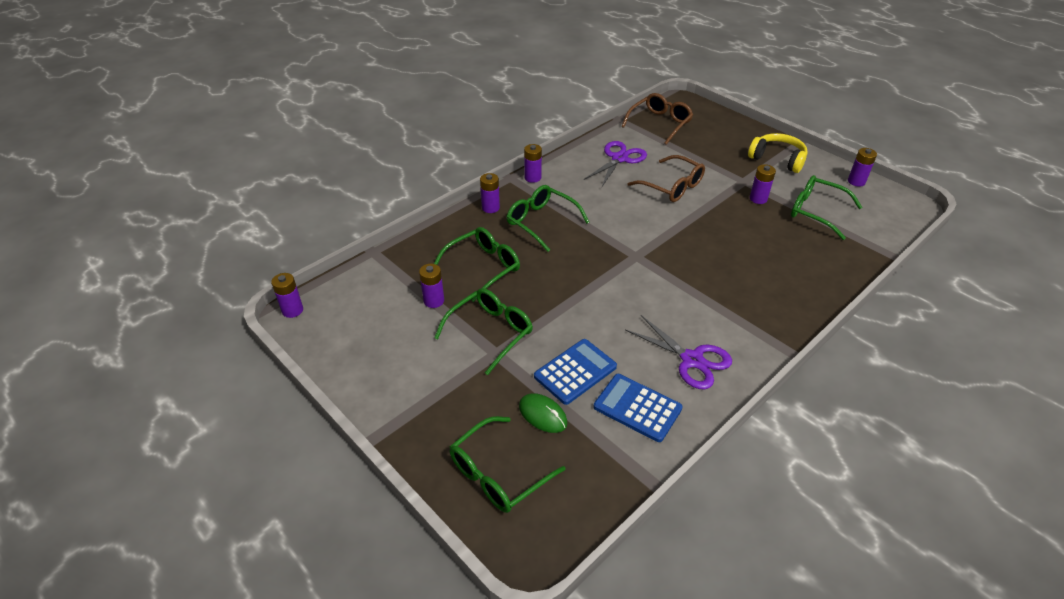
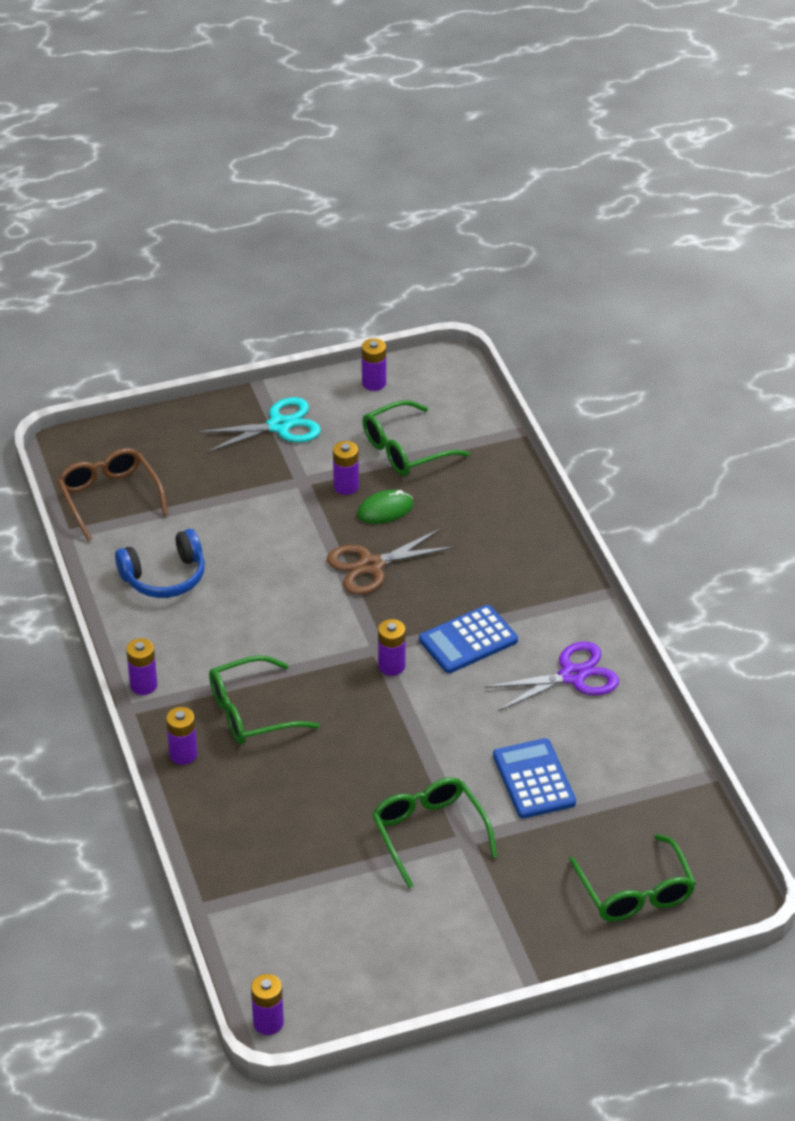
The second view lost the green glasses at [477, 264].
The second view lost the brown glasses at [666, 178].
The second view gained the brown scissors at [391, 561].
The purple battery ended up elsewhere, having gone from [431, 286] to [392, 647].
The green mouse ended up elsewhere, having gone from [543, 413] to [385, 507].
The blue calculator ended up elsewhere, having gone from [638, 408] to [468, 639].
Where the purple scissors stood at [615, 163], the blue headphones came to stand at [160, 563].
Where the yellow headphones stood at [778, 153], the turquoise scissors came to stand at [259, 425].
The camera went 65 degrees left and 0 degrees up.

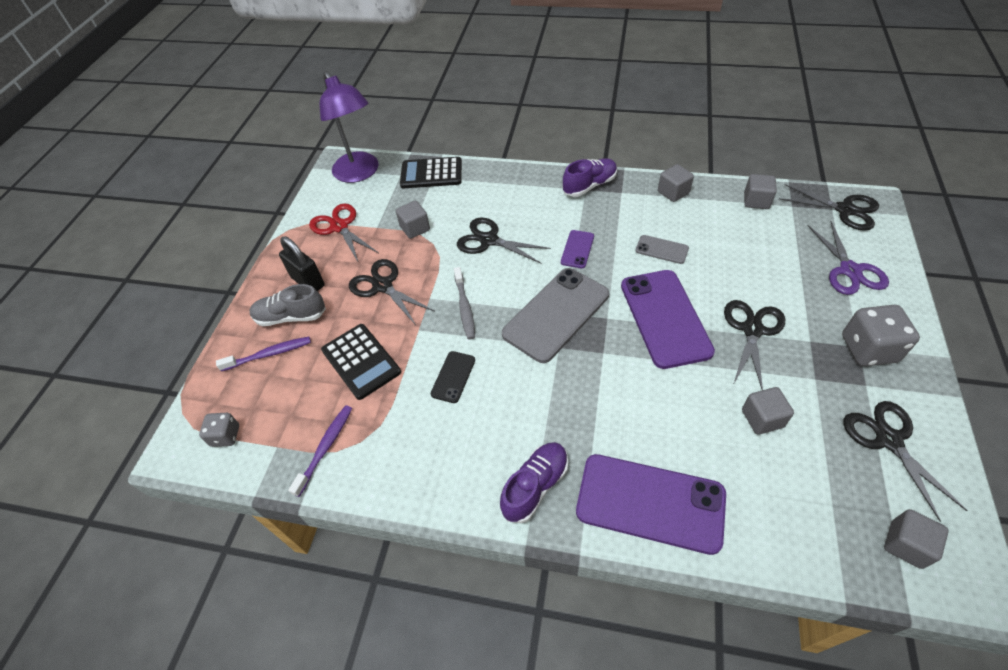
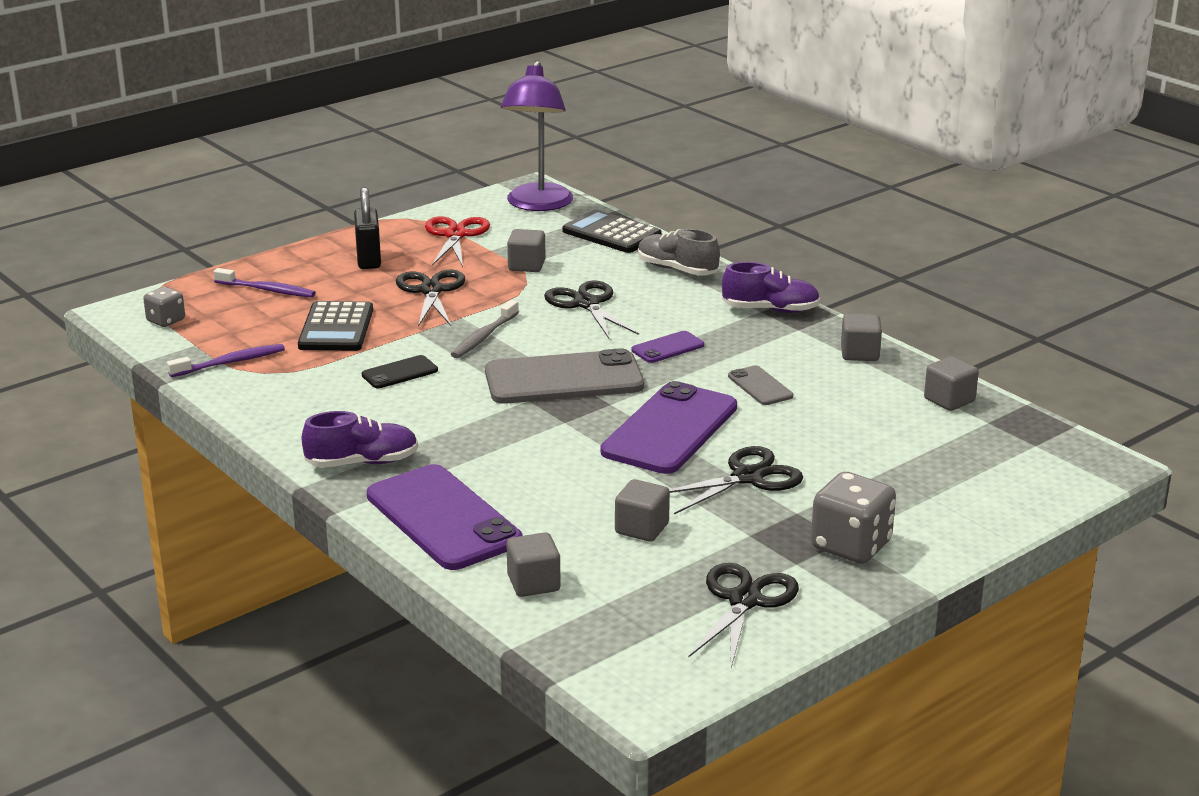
The second view lost the black scissors at [829, 207].
The second view lost the purple scissors at [848, 258].
The grey shoe ended up elsewhere, having gone from [287, 305] to [679, 252].
The grey cube ended up elsewhere, having gone from [916, 539] to [533, 564].
The camera went 35 degrees right and 25 degrees down.

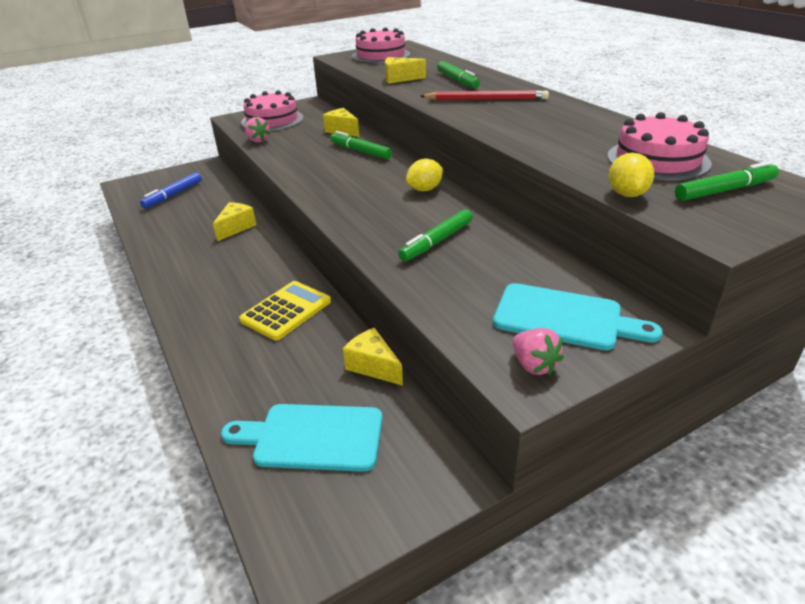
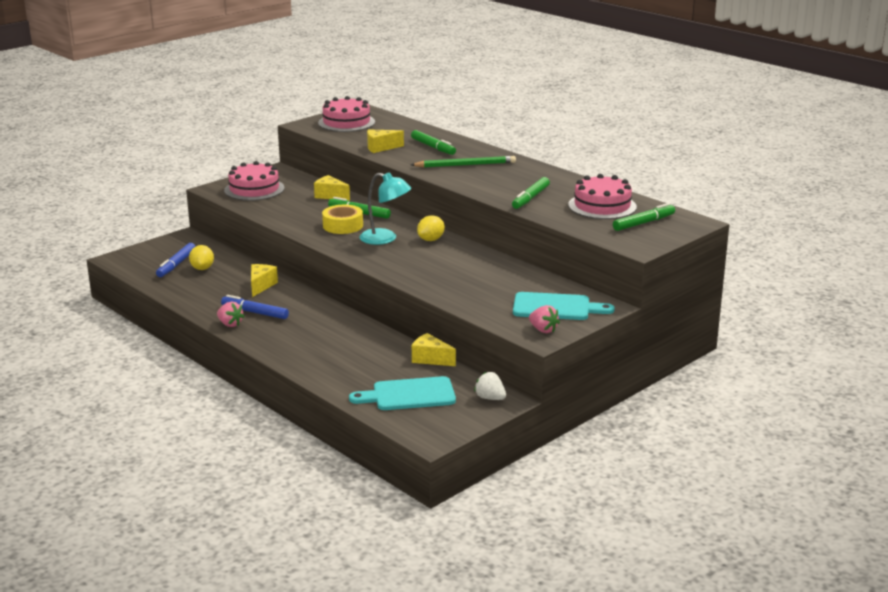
The second view lost the yellow calculator at [285, 311].
The second view gained the blue marker at [255, 307].
The second view gained the yellow tape at [342, 219].
The second view gained the turquoise lamp at [385, 208].
The second view gained the white strawberry at [490, 386].
The pink strawberry ended up elsewhere, having gone from [258, 130] to [231, 314].
The green marker ended up elsewhere, having gone from [435, 235] to [531, 193].
The yellow lemon ended up elsewhere, having gone from [631, 175] to [201, 257].
What was the red pencil at [484, 95] turned into the green pencil at [463, 162].
The camera went 15 degrees left and 10 degrees down.

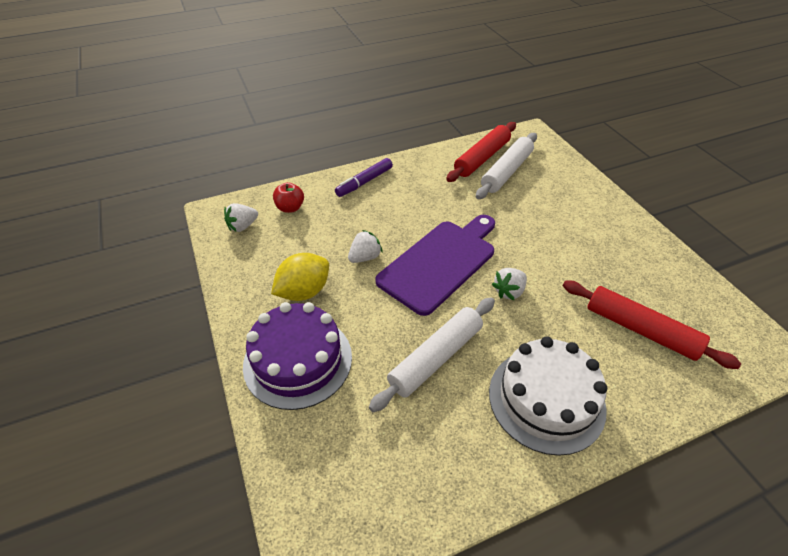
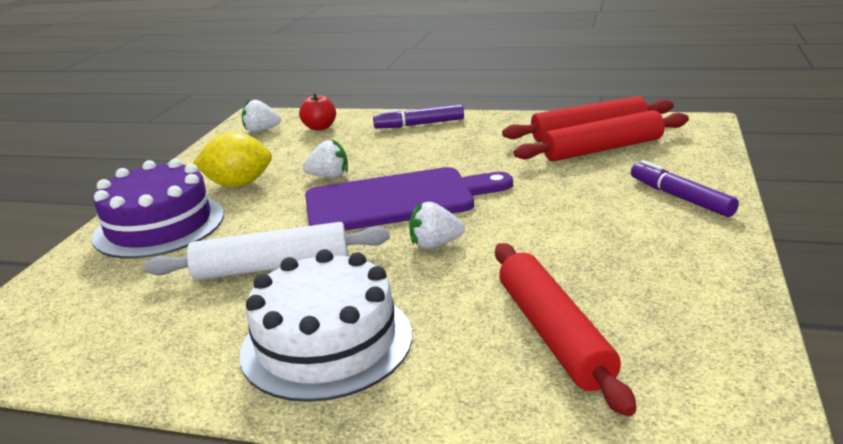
The second view gained the purple marker at [685, 188].
What was the white rolling pin at [506, 166] turned into the red rolling pin at [601, 135].
The camera went 40 degrees right and 20 degrees down.

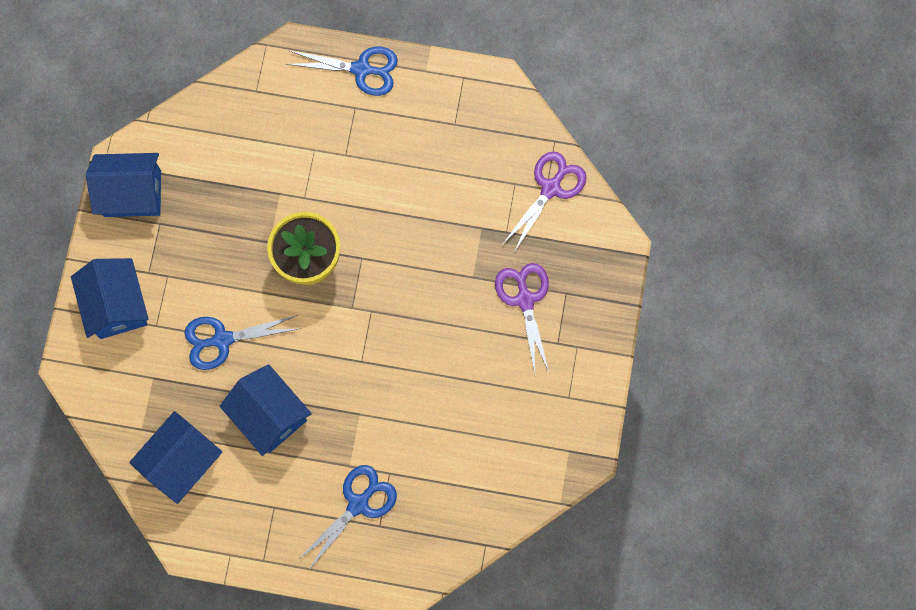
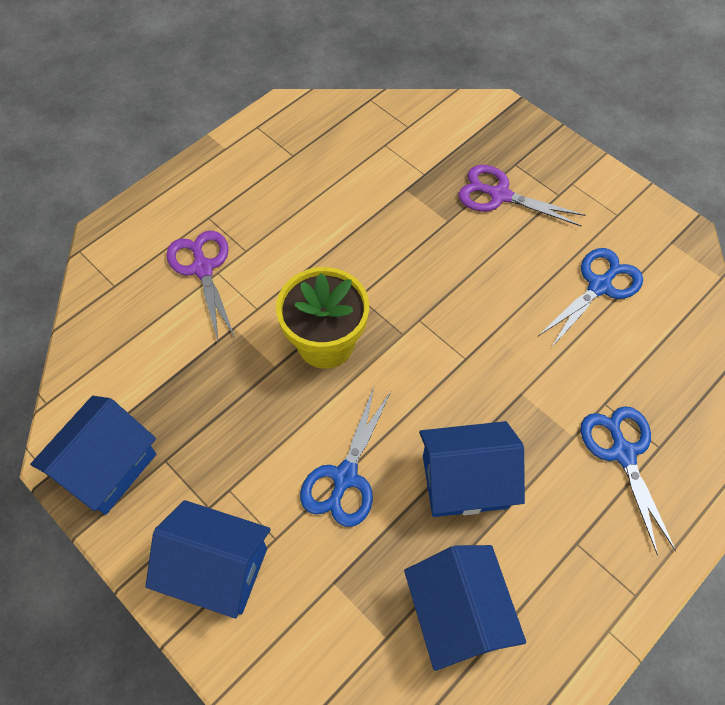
The blue scissors ended up elsewhere, having gone from [342, 71] to [590, 298].
The purple scissors ended up elsewhere, having gone from [544, 201] to [200, 286].
The camera went 55 degrees left and 15 degrees down.

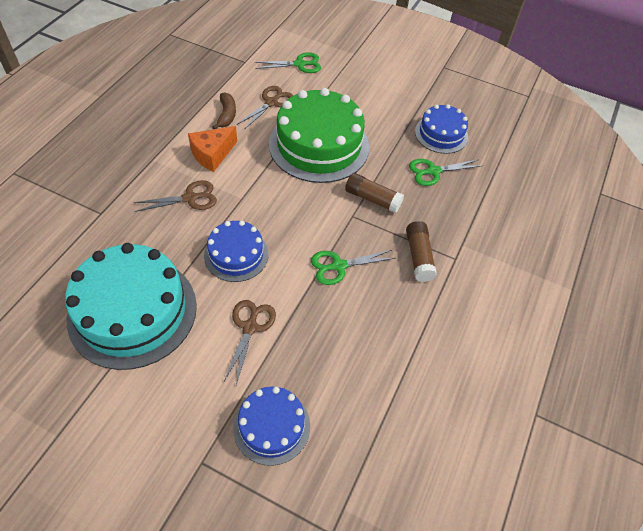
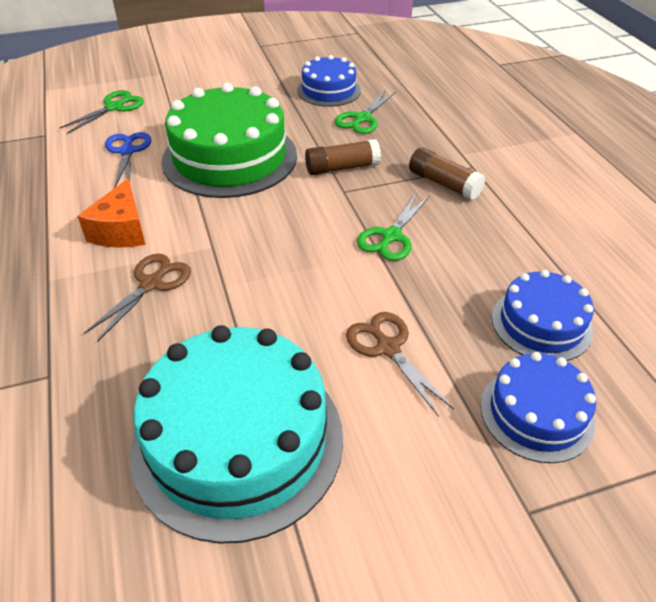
The second view lost the brown banana at [224, 110].
The blue cake ended up elsewhere, having gone from [236, 251] to [543, 315].
What was the brown scissors at [265, 108] turned into the blue scissors at [128, 160].
The camera went 40 degrees left and 10 degrees down.

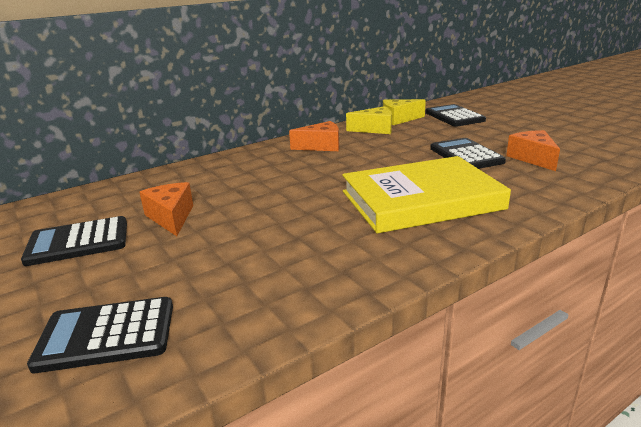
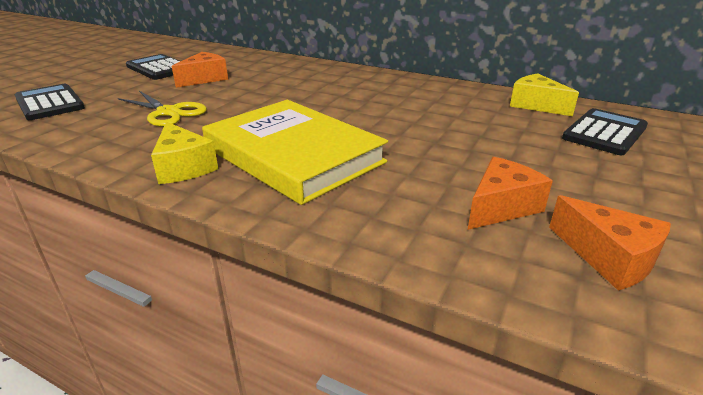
The second view lost the black calculator at [468, 153].
The second view gained the yellow scissors at [162, 109].
The orange cheese ended up elsewhere, having gone from [314, 136] to [610, 243].
The yellow cheese ended up elsewhere, having gone from [369, 120] to [184, 153].
The camera went 60 degrees right and 5 degrees up.

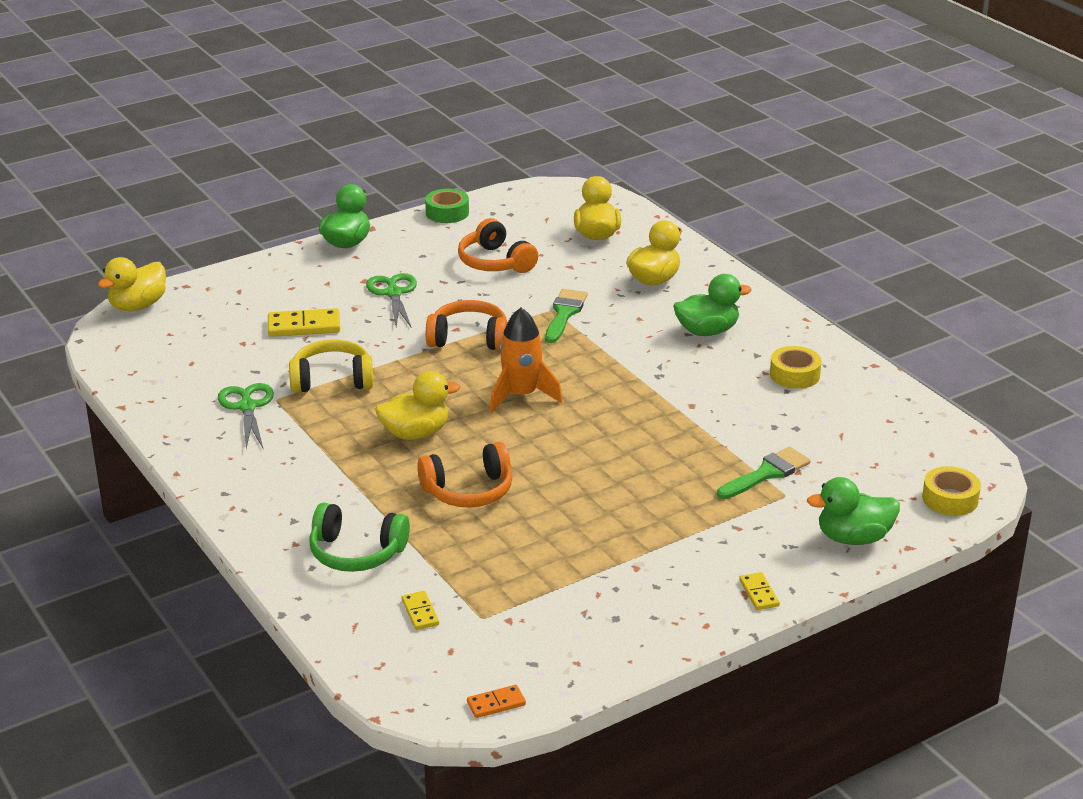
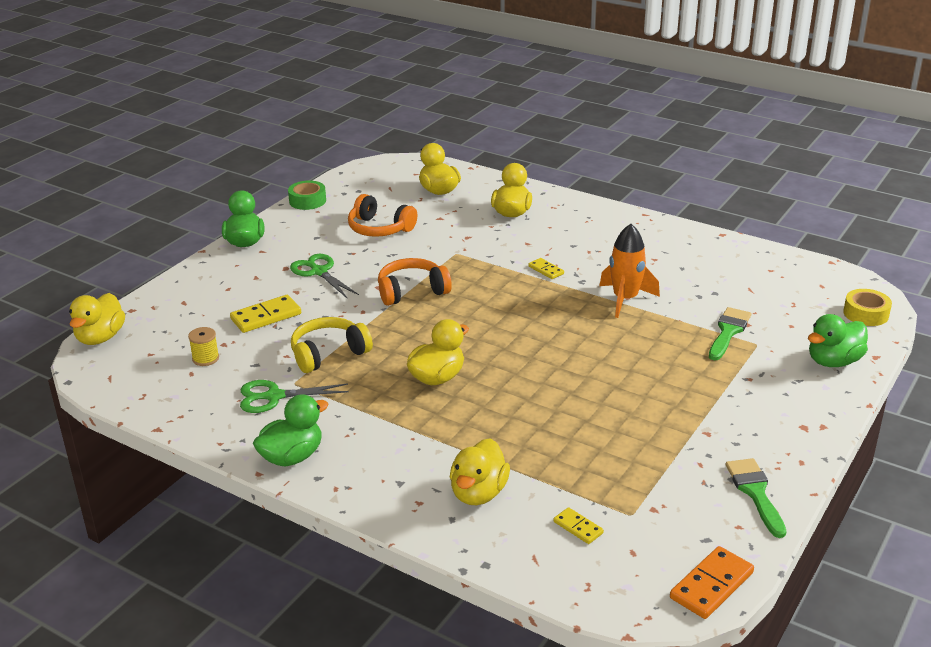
The second view lost the orange headphones at [464, 474].
The second view lost the yellow tape at [796, 367].
The second view gained the yellow spool at [203, 346].
The orange rocket ended up elsewhere, having gone from [526, 360] to [629, 271].
The green brush ended up elsewhere, having gone from [566, 316] to [756, 498].
The green duck ended up elsewhere, having gone from [712, 305] to [291, 430].
The yellow domino ended up elsewhere, having gone from [759, 591] to [546, 268].
Where the green headphones stood at [359, 537], the yellow duck came to stand at [480, 471].
The green scissors at [246, 416] ended up facing another way, 60 degrees counterclockwise from before.
The size of the orange domino at [496, 701] changed by a factor of 1.75.
The camera went 25 degrees left and 0 degrees up.

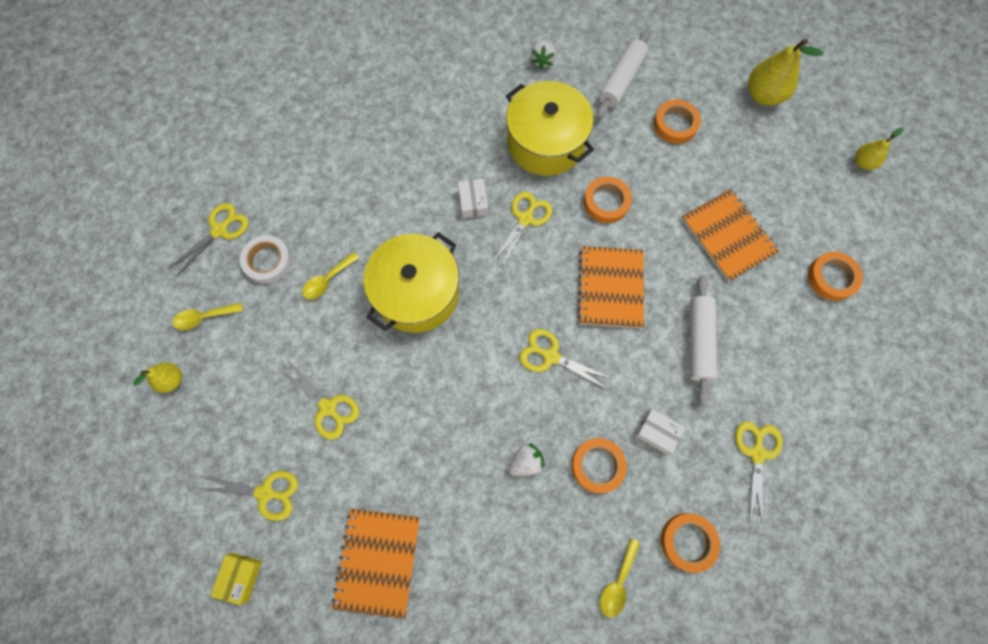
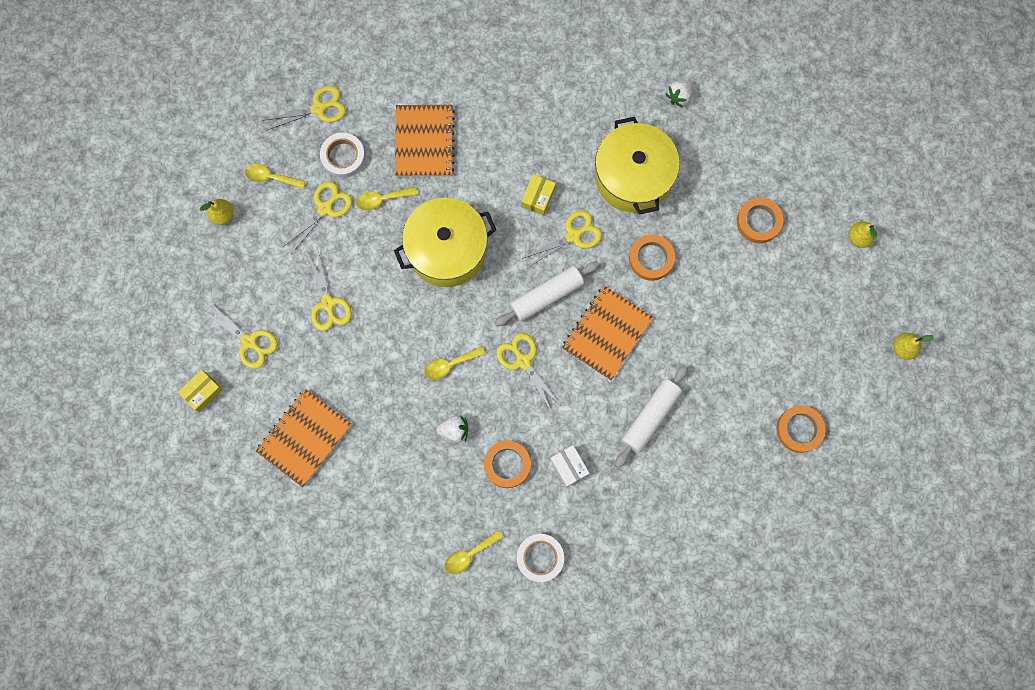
The second view gained the yellow spoon at [454, 363].
The white rolling pin ended up elsewhere, having gone from [623, 74] to [546, 293].
The orange notebook ended up elsewhere, having gone from [730, 235] to [425, 141].
The yellow scissors ended up elsewhere, having gone from [759, 473] to [317, 217].
What was the white box at [473, 199] turned into the yellow box at [538, 194].
What was the orange tape at [690, 543] turned into the white tape at [540, 558].
The size of the yellow pear at [785, 72] changed by a factor of 0.57.
The camera went 30 degrees right and 5 degrees up.

